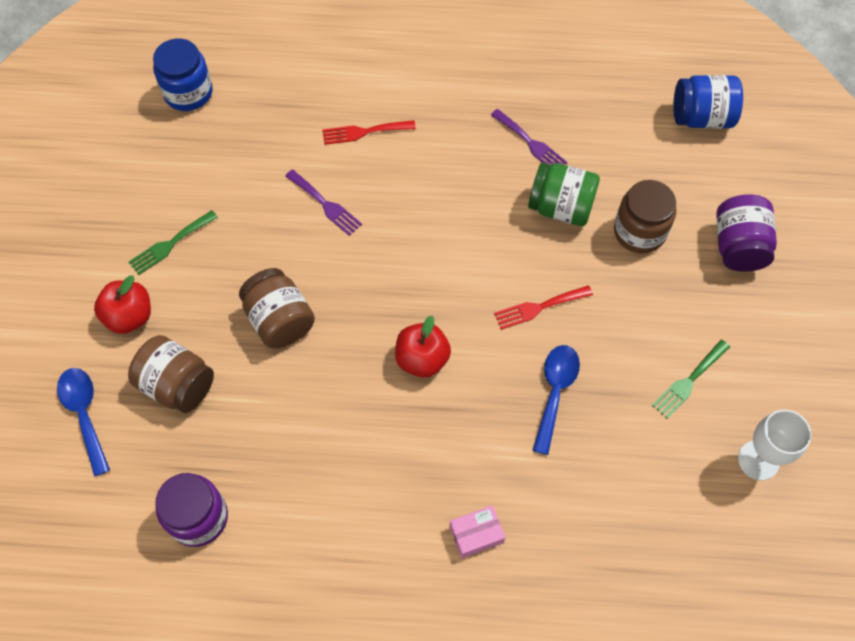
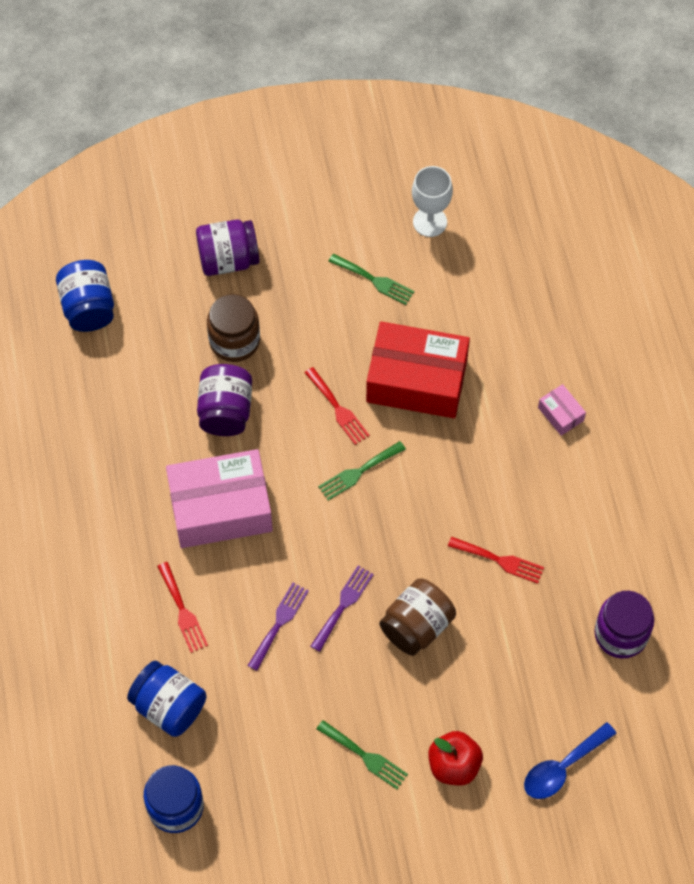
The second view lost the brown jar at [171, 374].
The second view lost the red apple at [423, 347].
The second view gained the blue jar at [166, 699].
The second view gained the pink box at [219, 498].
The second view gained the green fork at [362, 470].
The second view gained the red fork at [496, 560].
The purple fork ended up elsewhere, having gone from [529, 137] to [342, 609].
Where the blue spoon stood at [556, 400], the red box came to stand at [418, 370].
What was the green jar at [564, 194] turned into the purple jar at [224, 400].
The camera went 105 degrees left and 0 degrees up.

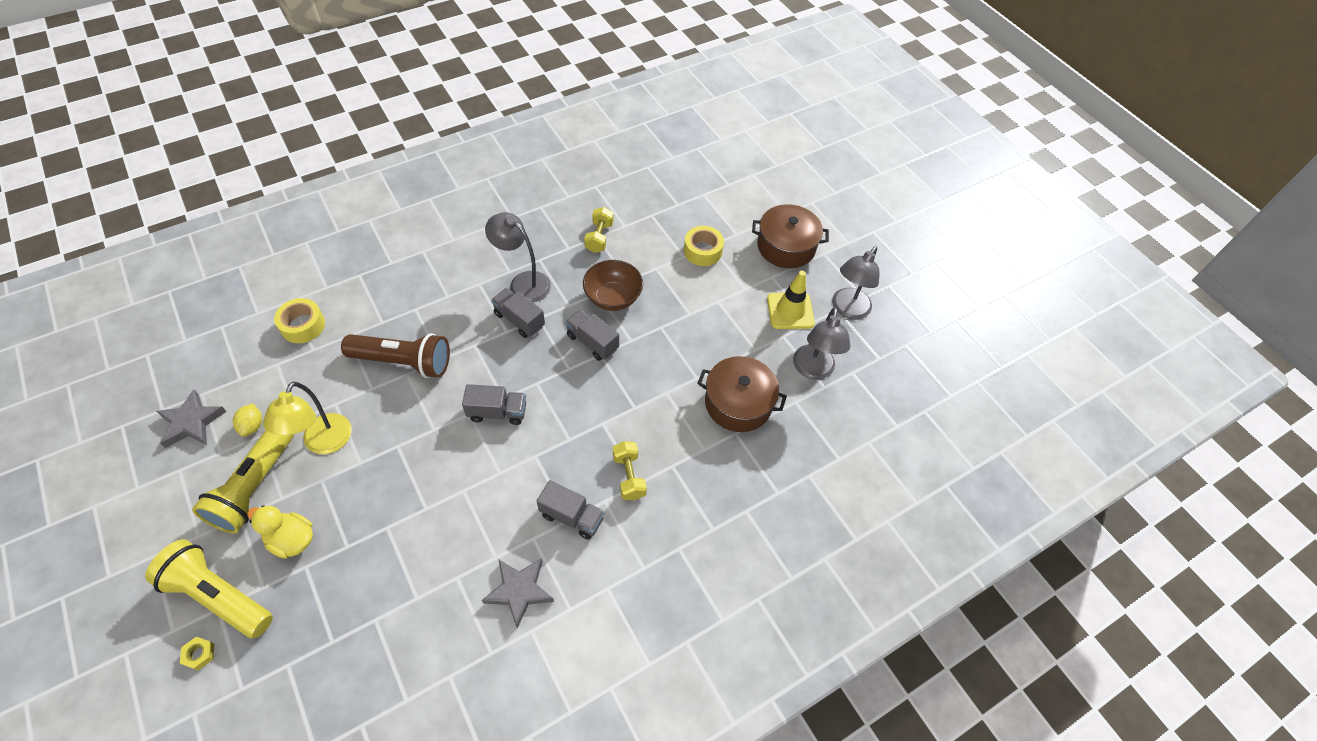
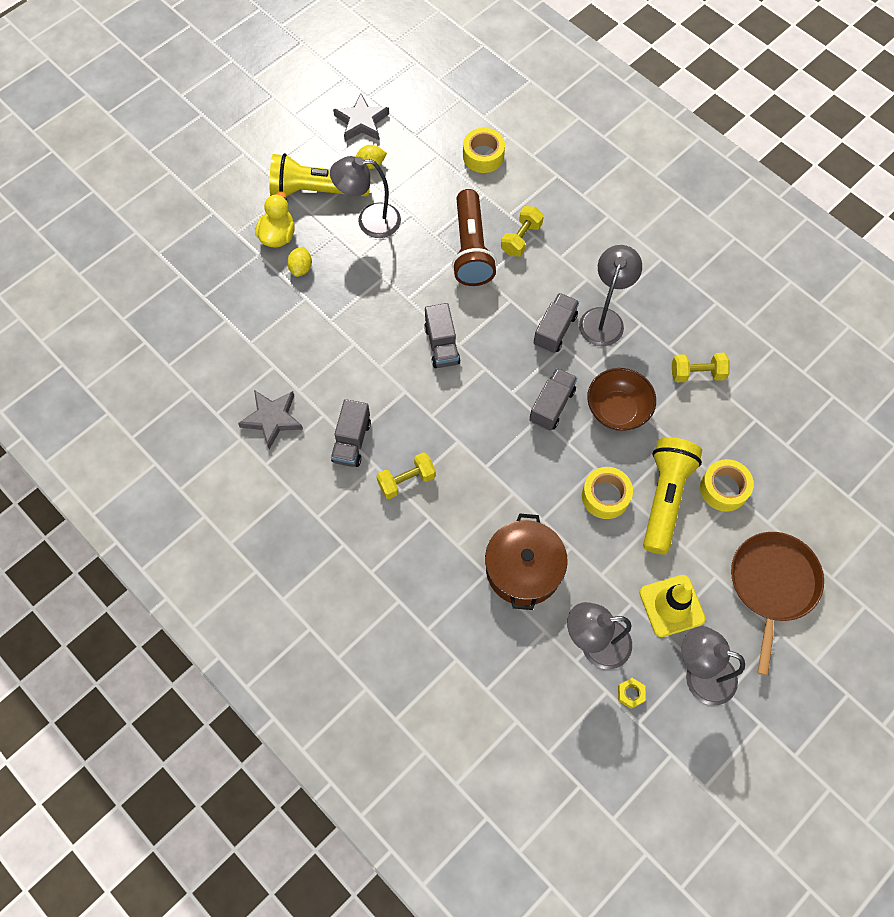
The second view gained the yellow lemon at [299, 262].
The second view gained the yellow dumbbell at [522, 231].
The second view gained the yellow tape at [607, 493].
The yellow flashlight ended up elsewhere, having gone from [209, 588] to [672, 495].
The yellow nut ended up elsewhere, having gone from [197, 653] to [632, 693].
Where the brown pot stood at [790, 236], the brown pan came to stand at [777, 604].
What was the yellow lamp at [307, 418] turned into the grey lamp at [365, 197].
The camera went 80 degrees right and 10 degrees up.

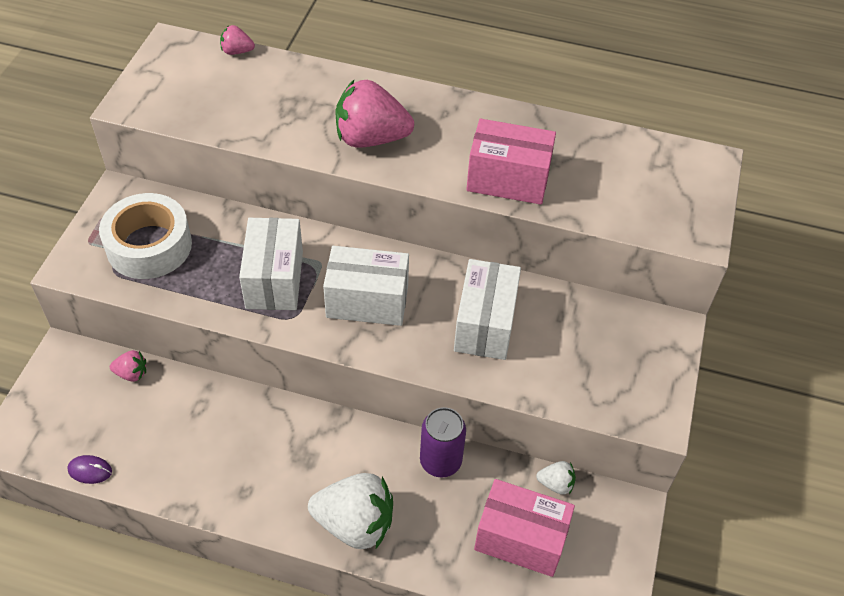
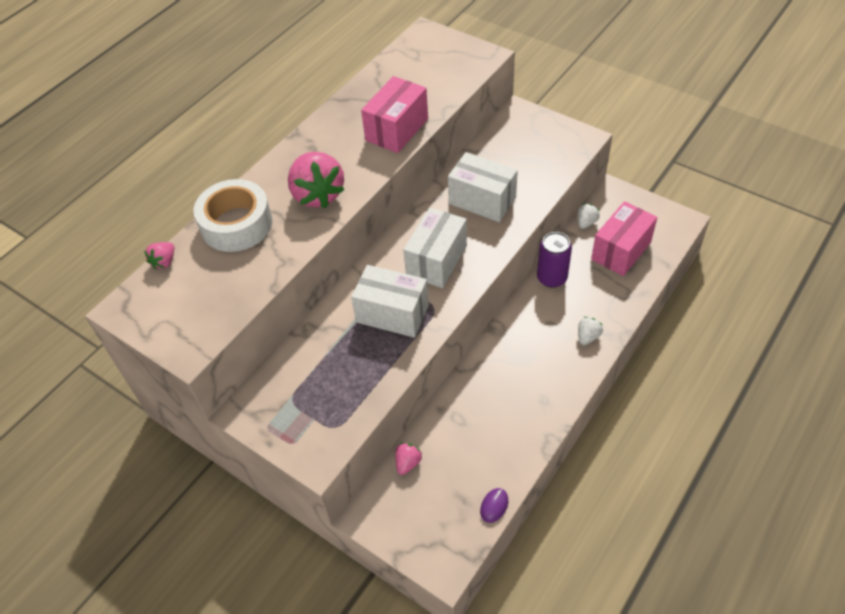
The white tape ended up elsewhere, having gone from [145, 236] to [232, 215].
The pink strawberry at [375, 114] ended up facing another way, 45 degrees counterclockwise from before.
The size of the white strawberry at [350, 511] changed by a factor of 0.47.
The camera went 65 degrees left and 0 degrees up.

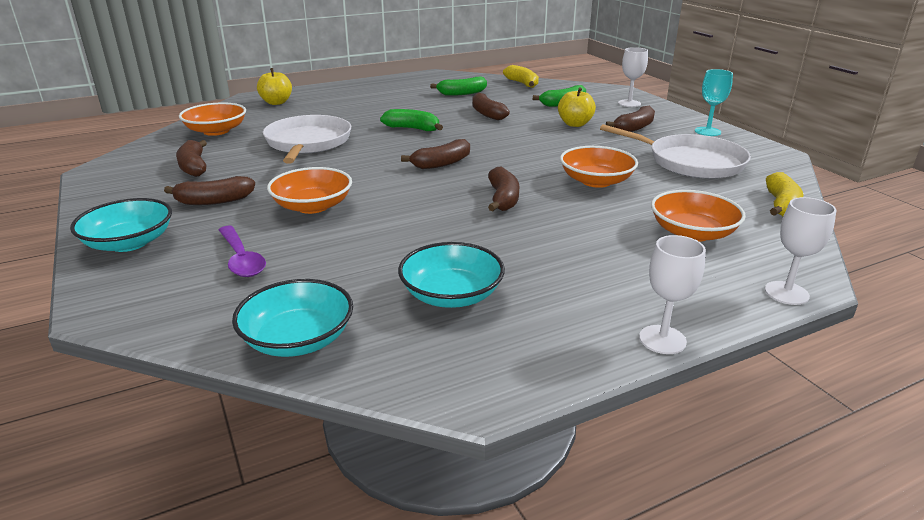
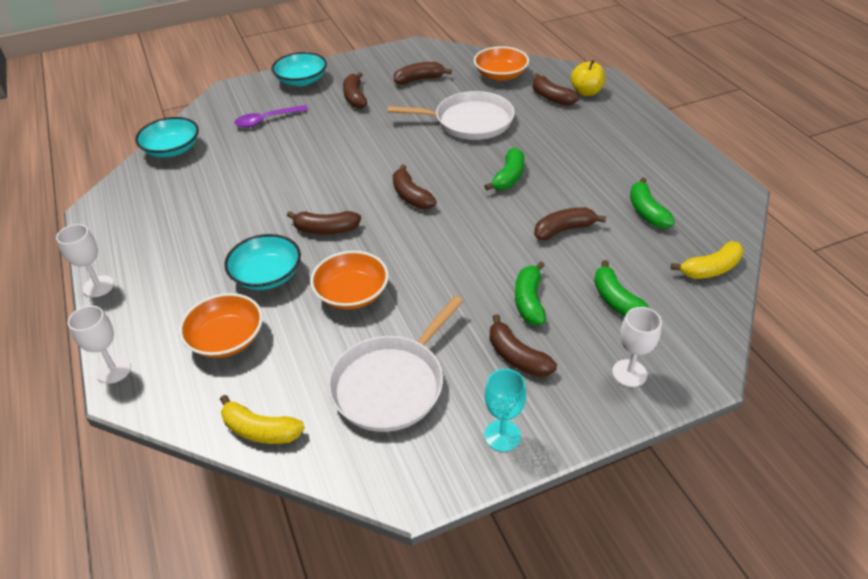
The second view lost the orange bowl at [309, 190].
The second view gained the brown banana at [555, 89].
The turquoise bowl ended up elsewhere, having gone from [451, 275] to [262, 262].
Where the yellow apple stood at [577, 107], the green banana came to stand at [530, 293].
The camera went 95 degrees right and 15 degrees up.

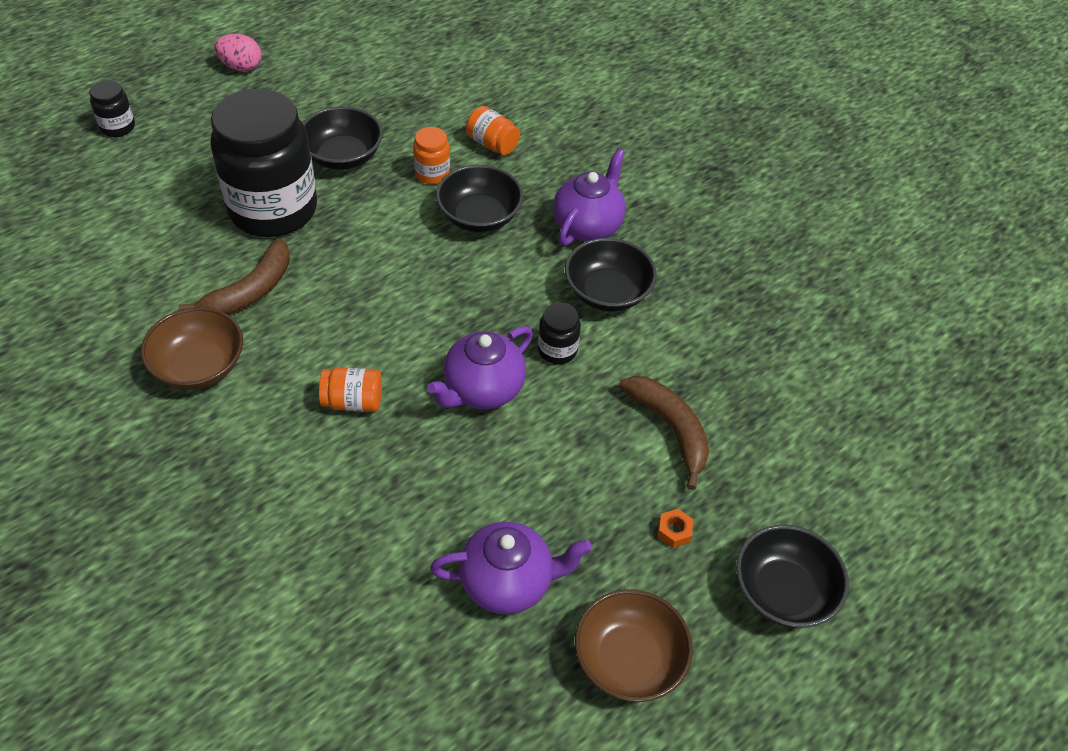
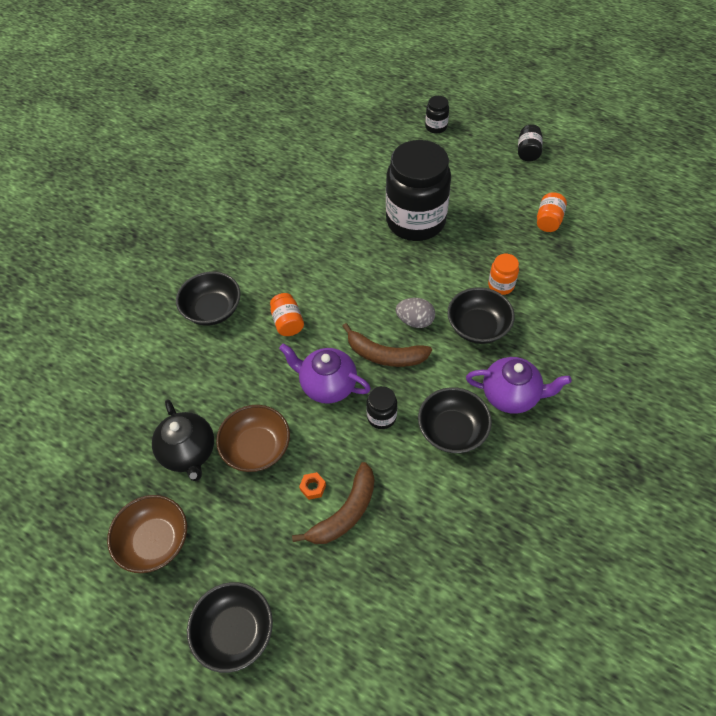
The second view gained the grey egg at [415, 313].
The brown bowl ended up elsewhere, having gone from [192, 348] to [253, 438].
The brown banana ended up elsewhere, having gone from [234, 276] to [387, 345].
The black bowl ended up elsewhere, having gone from [343, 137] to [208, 298].
The orange jar ended up elsewhere, having gone from [493, 130] to [552, 212].
The orange nut ended up elsewhere, having gone from [675, 528] to [312, 486].
Where the pink egg stood at [238, 53], the black jar came to stand at [530, 143].
What was the purple teapot at [511, 568] turned into the black teapot at [183, 440].
The camera went 75 degrees right and 5 degrees up.

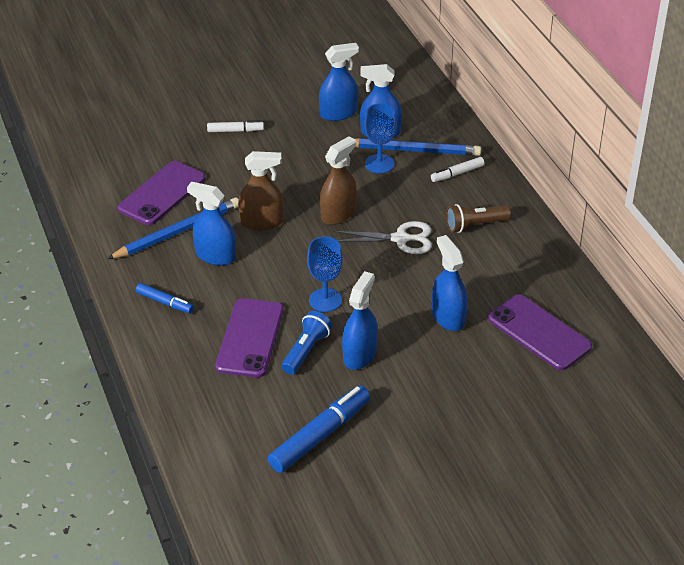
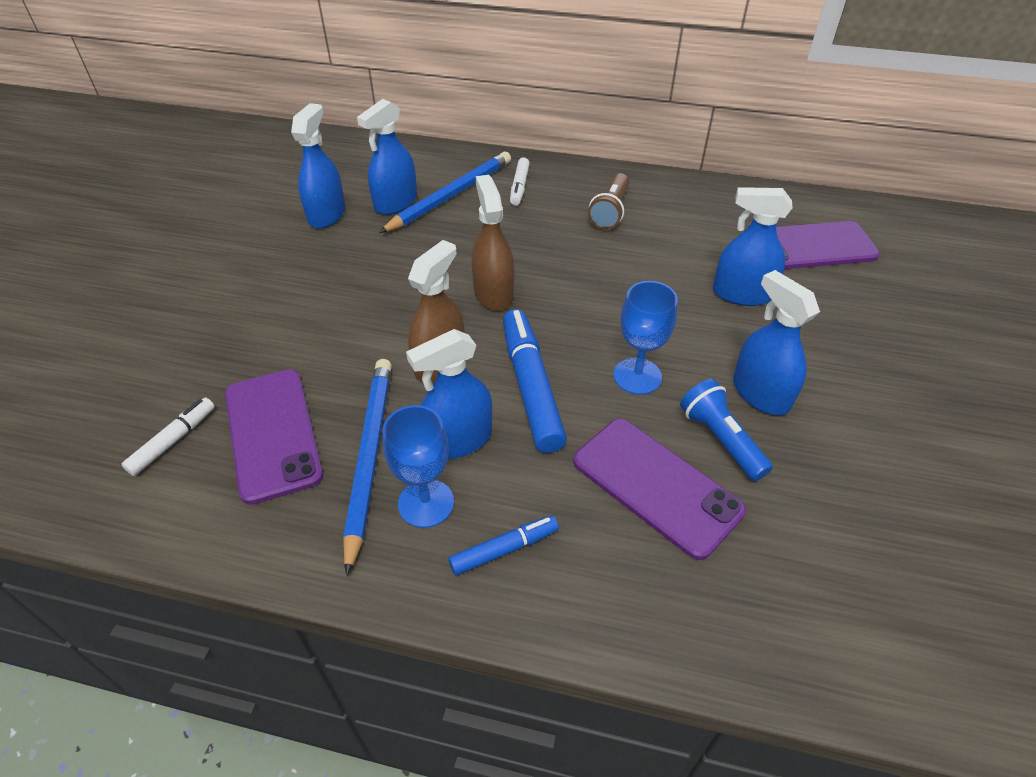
The second view lost the white scissors at [382, 237].
The white marker ended up elsewhere, having gone from [235, 126] to [168, 437].
The blue marker ended up elsewhere, having gone from [319, 429] to [535, 381].
The blue goblet ended up elsewhere, having gone from [380, 138] to [418, 466].
The camera went 55 degrees left and 5 degrees up.

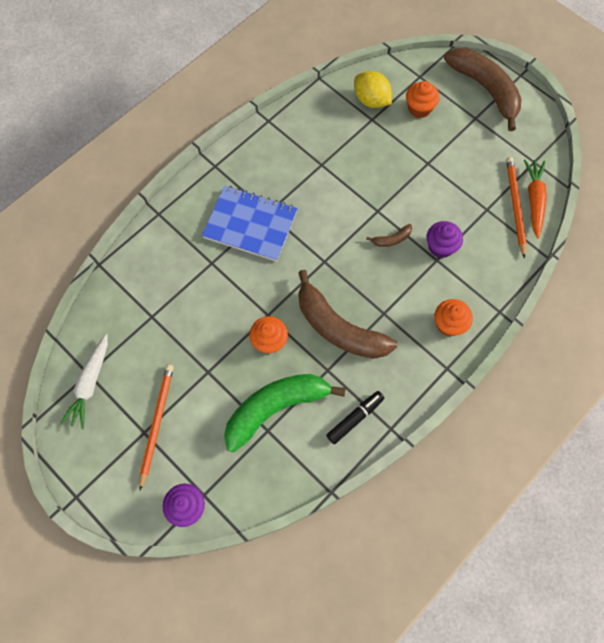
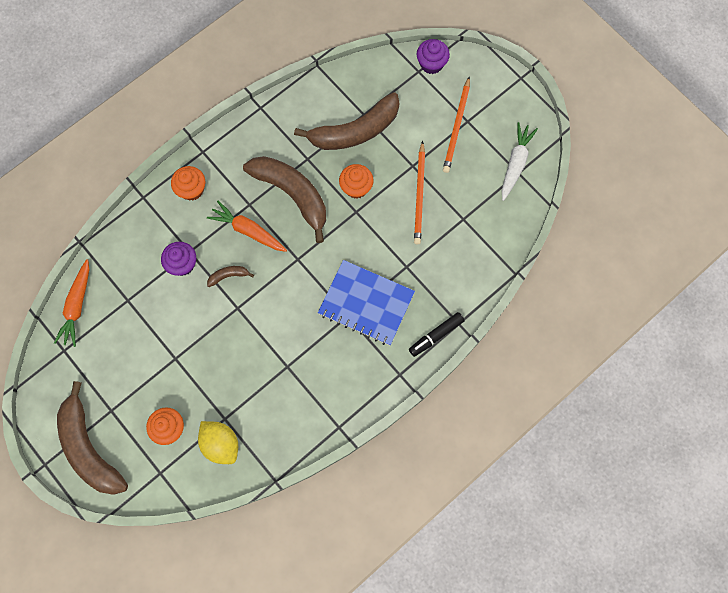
The second view gained the orange carrot at [247, 226].
The black marker ended up elsewhere, having gone from [355, 417] to [437, 334].
The orange pencil ended up elsewhere, having gone from [516, 207] to [419, 193].
What was the green banana at [285, 413] turned into the brown banana at [347, 121].
The camera went 175 degrees left and 5 degrees up.

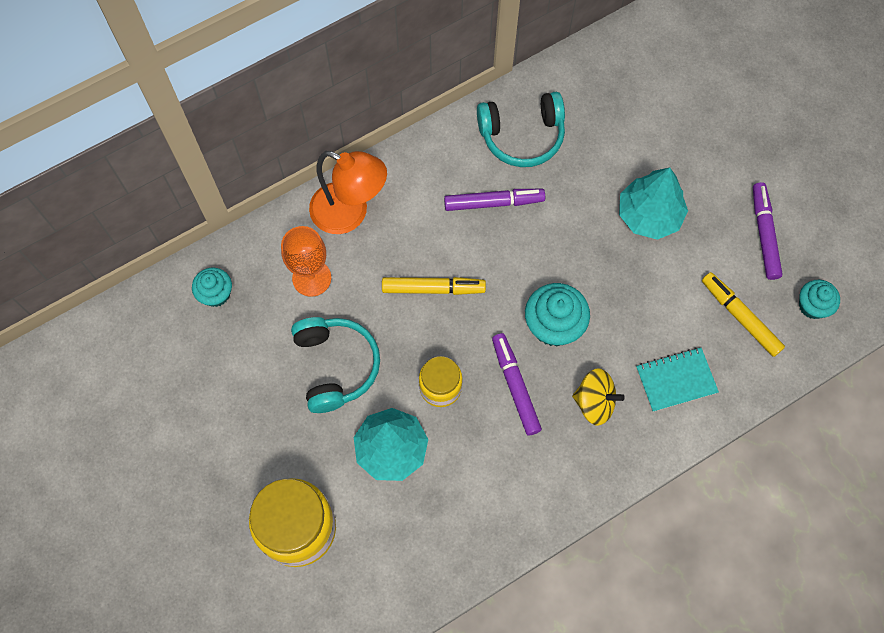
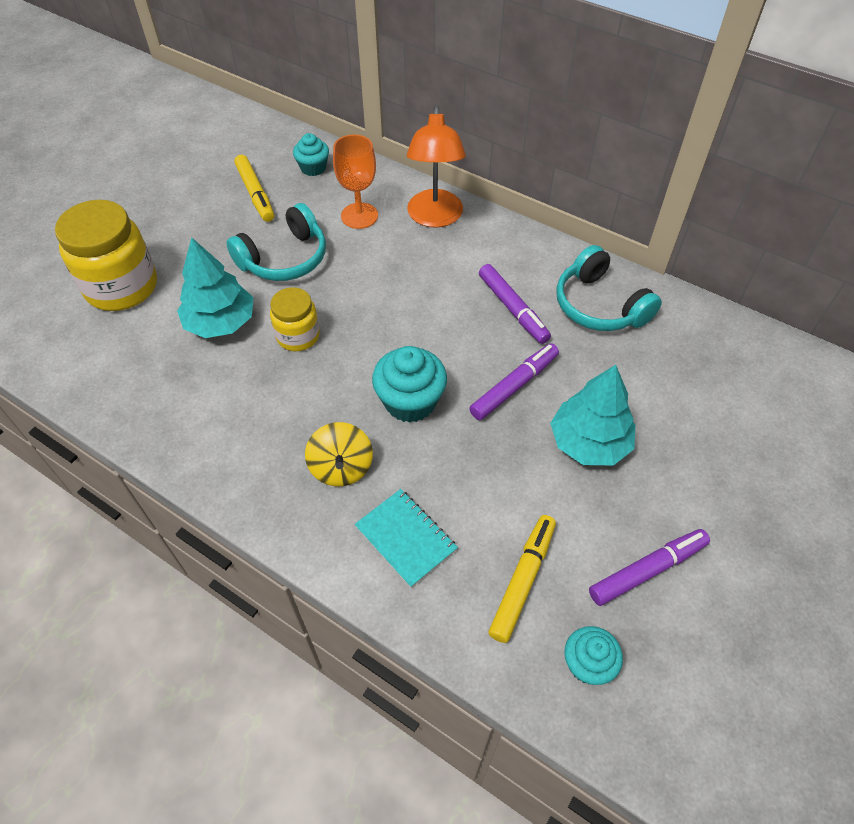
The yellow marker ended up elsewhere, having gone from [434, 286] to [254, 188].
The purple marker ended up elsewhere, having gone from [517, 384] to [514, 381].
The camera went 65 degrees right and 15 degrees down.

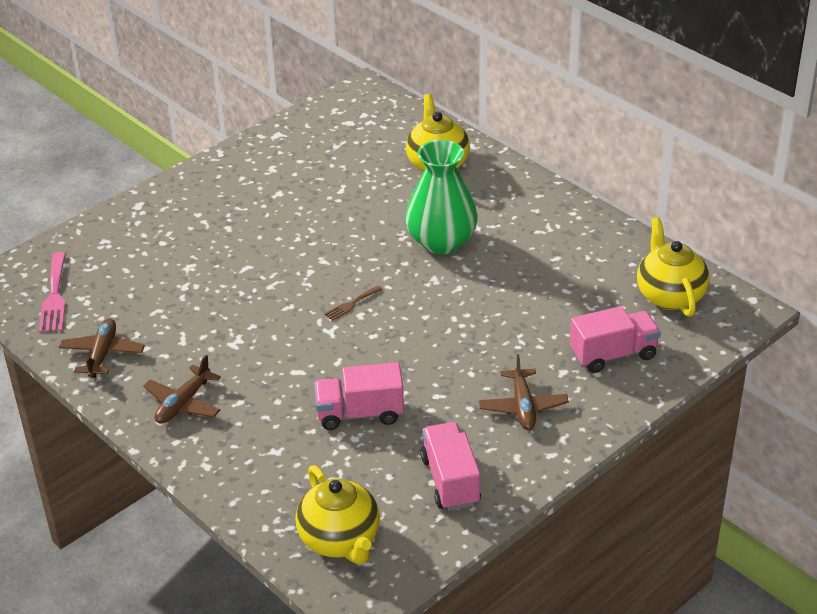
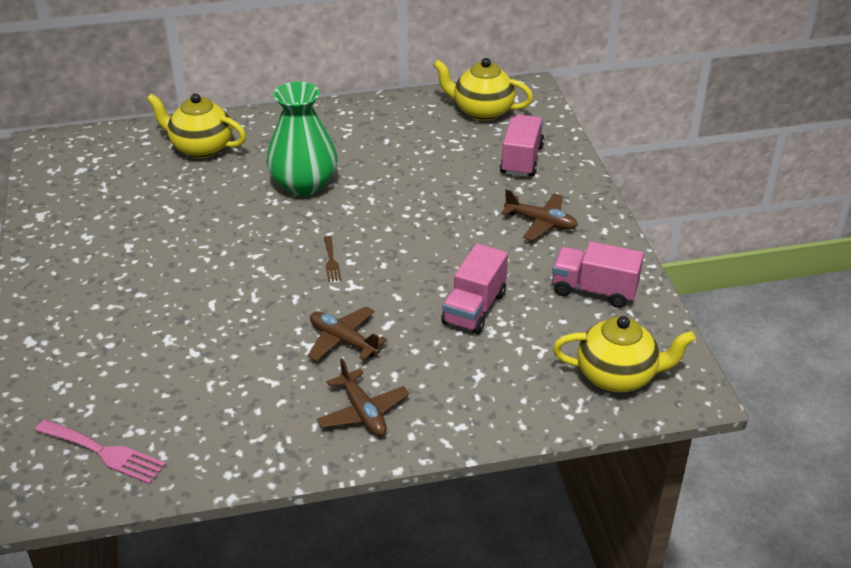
The brown plane ended up elsewhere, having gone from [102, 348] to [347, 334].
The camera went 60 degrees left and 0 degrees up.

